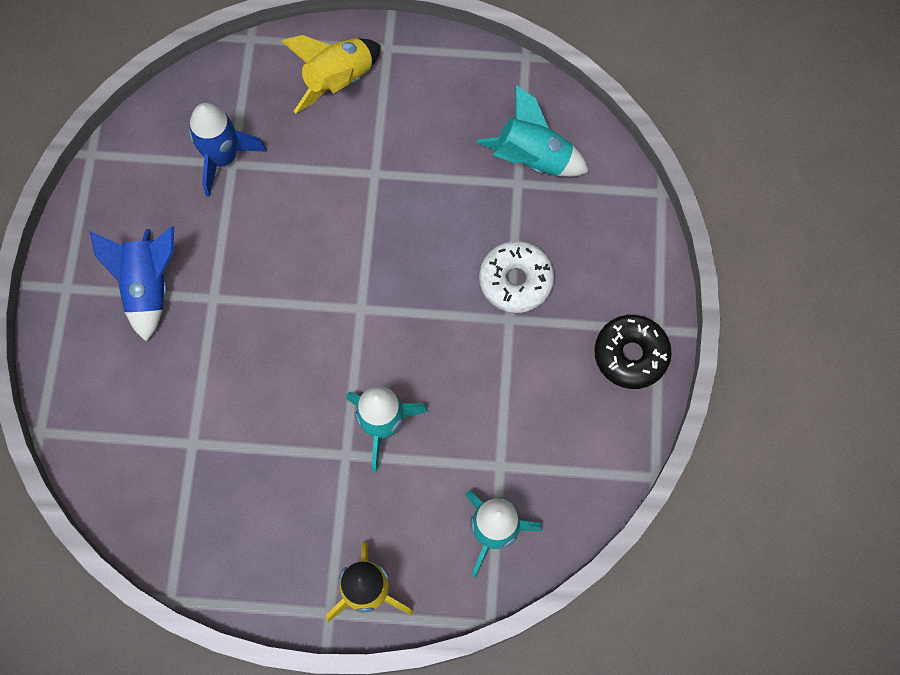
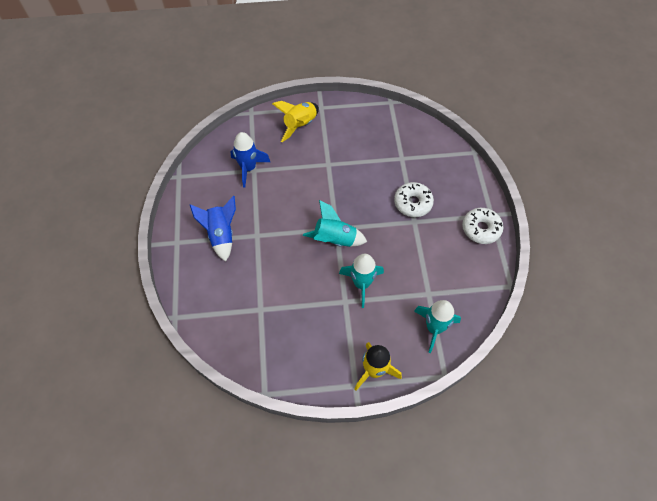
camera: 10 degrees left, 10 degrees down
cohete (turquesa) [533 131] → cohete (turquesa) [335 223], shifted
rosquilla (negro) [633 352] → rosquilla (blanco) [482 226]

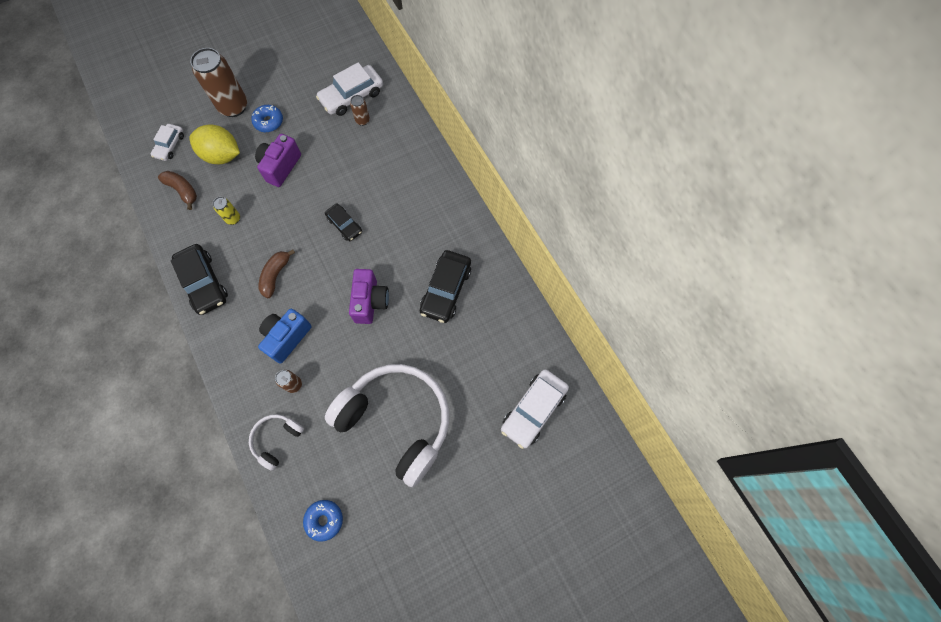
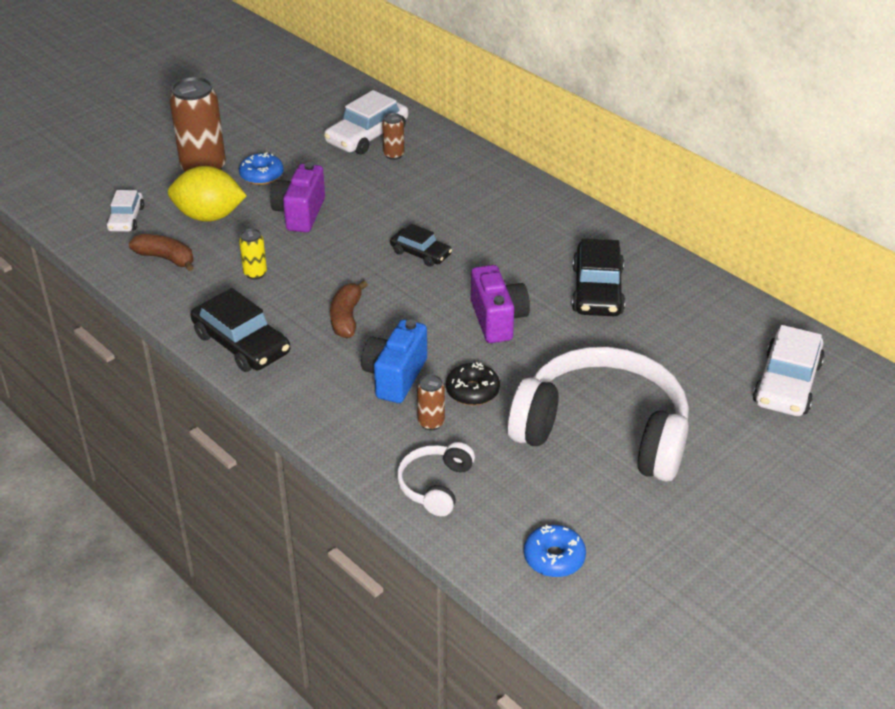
camera: 15 degrees left, 30 degrees down
- → rosquilla (negro) [473 383]

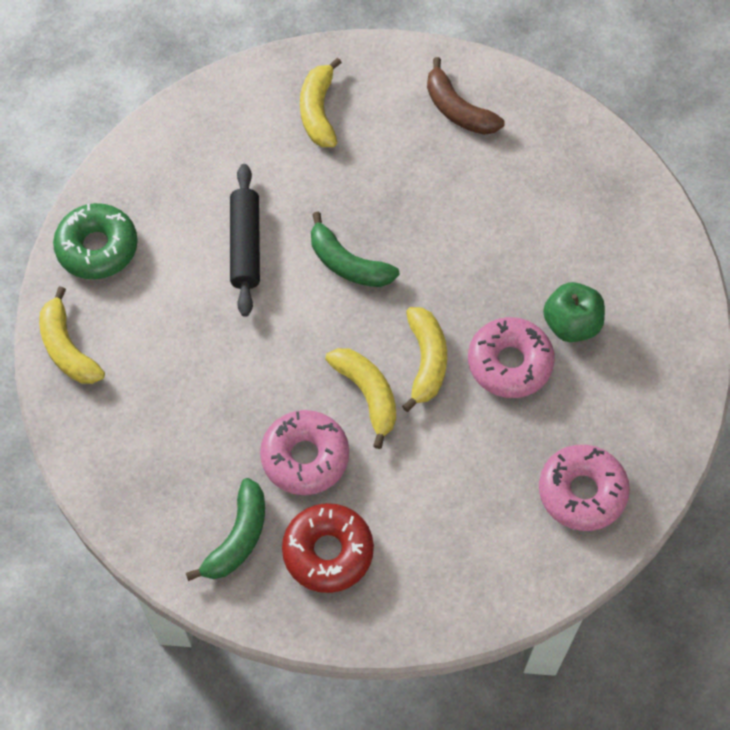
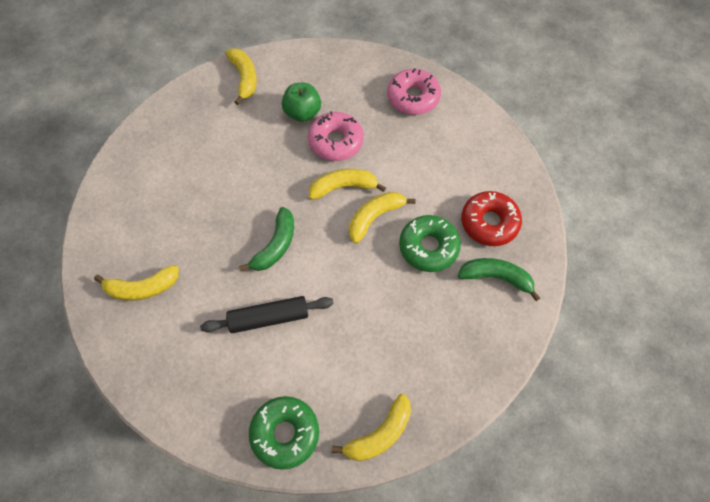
camera: 100 degrees left, 0 degrees up
plátano (marrón) [465 96] → -
- → plátano (amarillo) [241 76]
rosquilla (rosa) [304 452] → rosquilla (verde) [430 243]

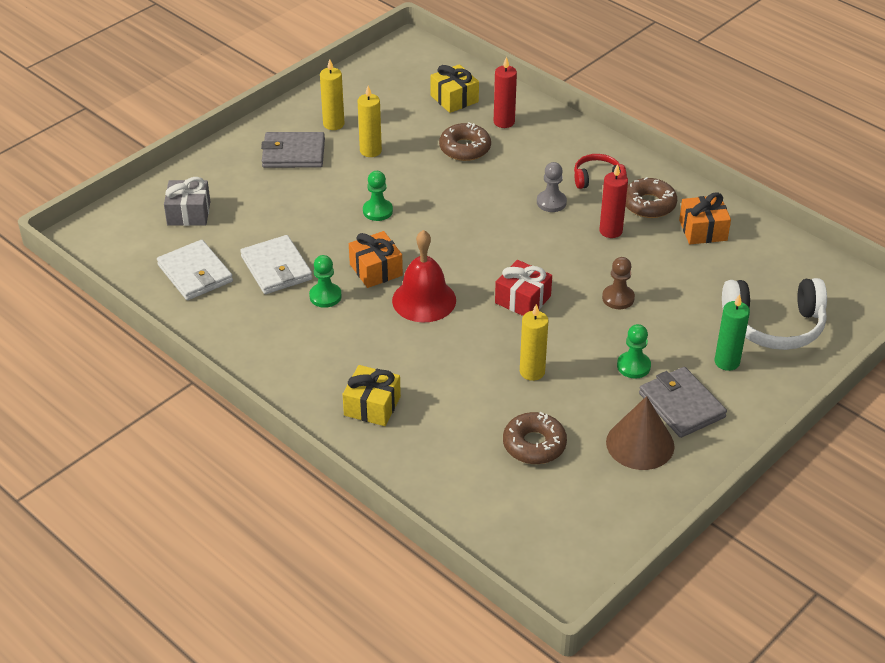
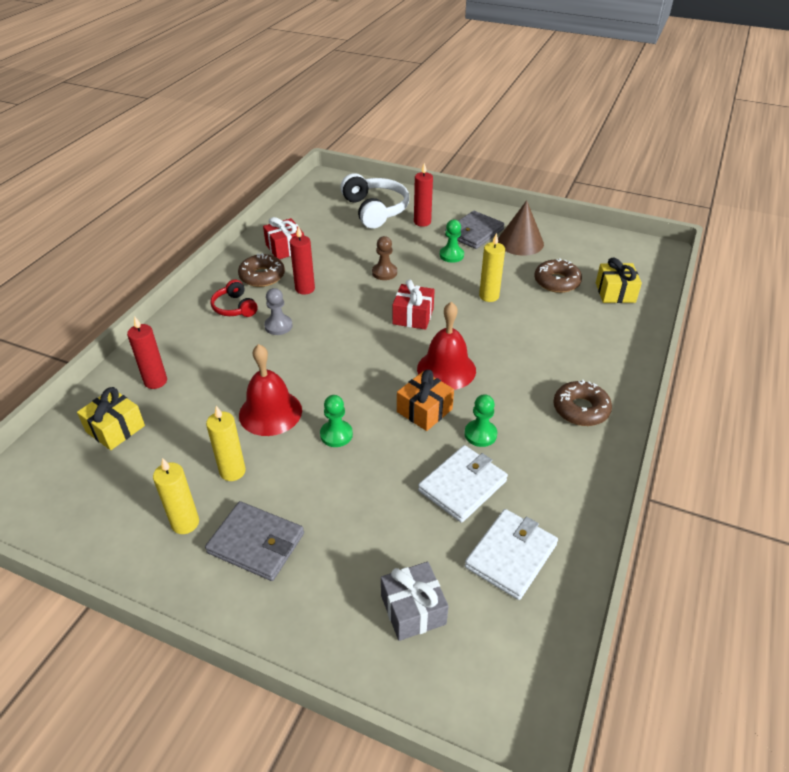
camera: 110 degrees left, 0 degrees up
- → campana (rojo) [270 390]
regalo (amarillo) [371 395] → regalo (amarillo) [619 280], shifted
rosquilla (marrón) [465 141] → rosquilla (marrón) [582 403], shifted
regalo (naranja) [705 218] → regalo (rojo) [283 238]
vela (verde) [732 332] → vela (rojo) [423 195]
cartera (gris) [293 150] → cartera (gris) [254 541], 45 degrees counterclockwise

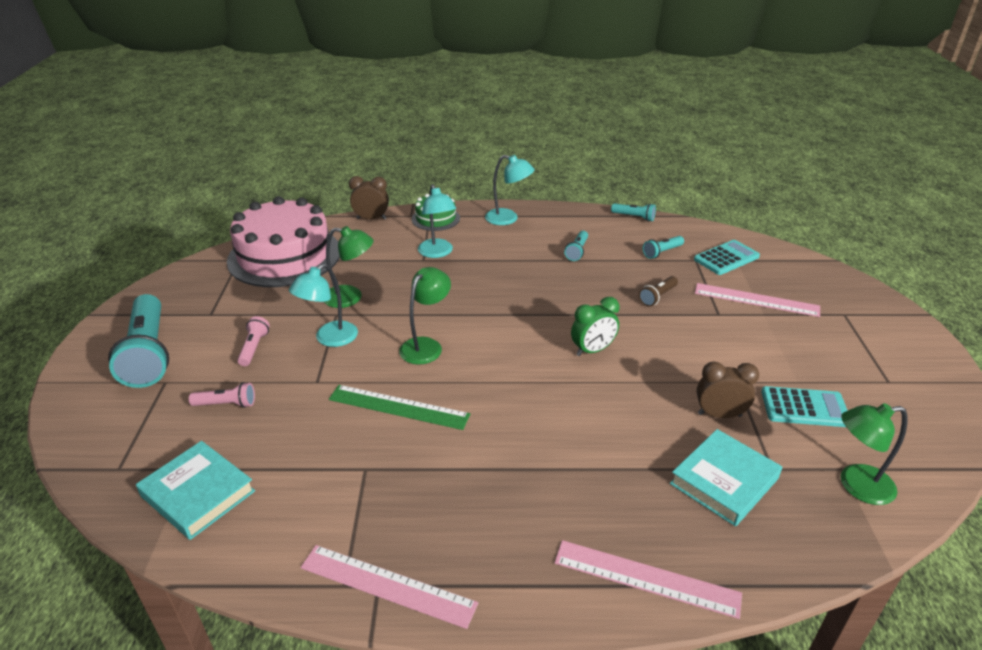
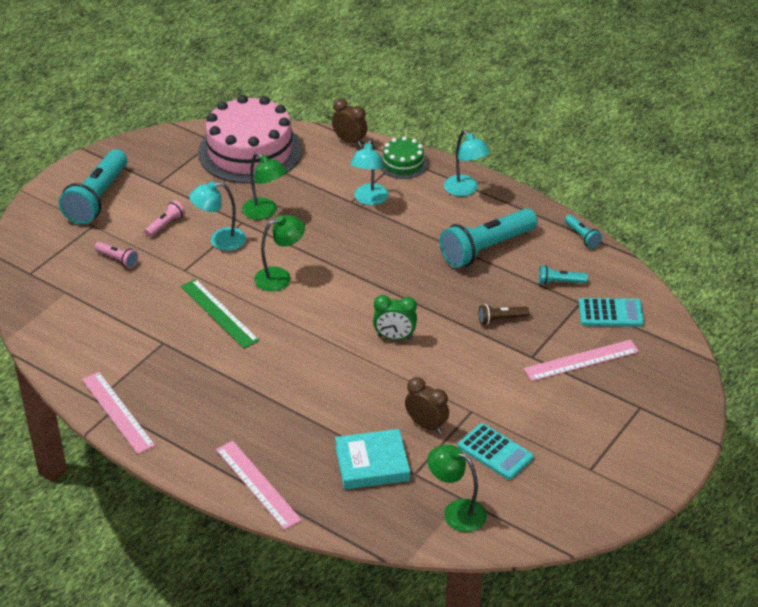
camera: 35 degrees right, 5 degrees up
libro (turquesa) [195 490] → -
regla (rosa) [757 300] → regla (rosa) [581 360], 75 degrees counterclockwise
lámpara de mano (turquesa) [576 246] → lámpara de mano (turquesa) [488 238], x2.22

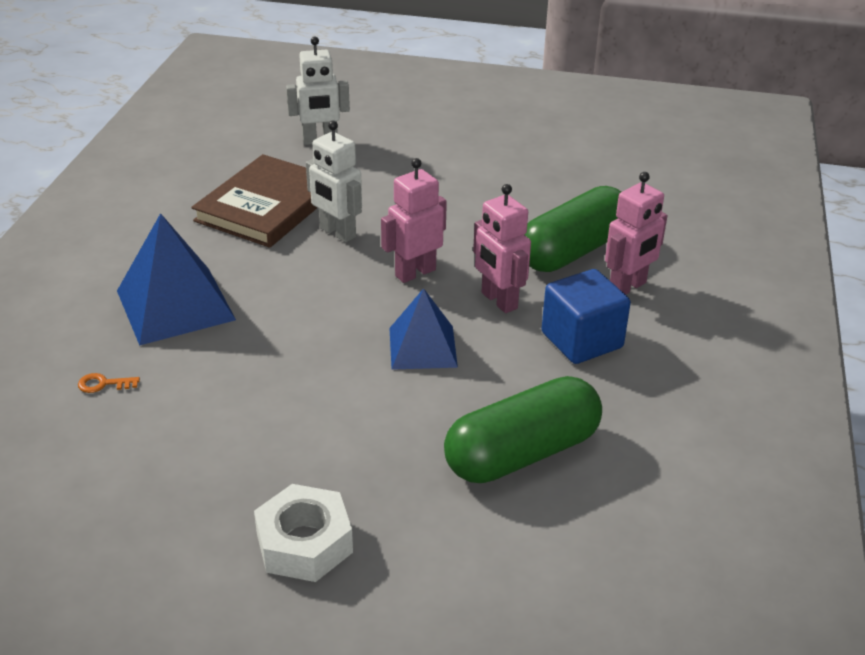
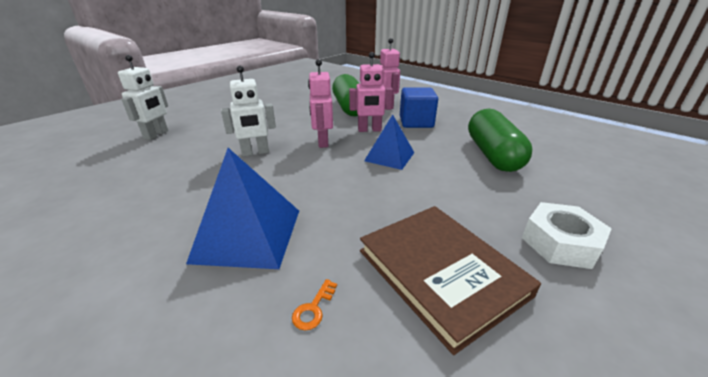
camera: 60 degrees left, 5 degrees down
libro (marrón) [254 201] → libro (marrón) [450 280], shifted

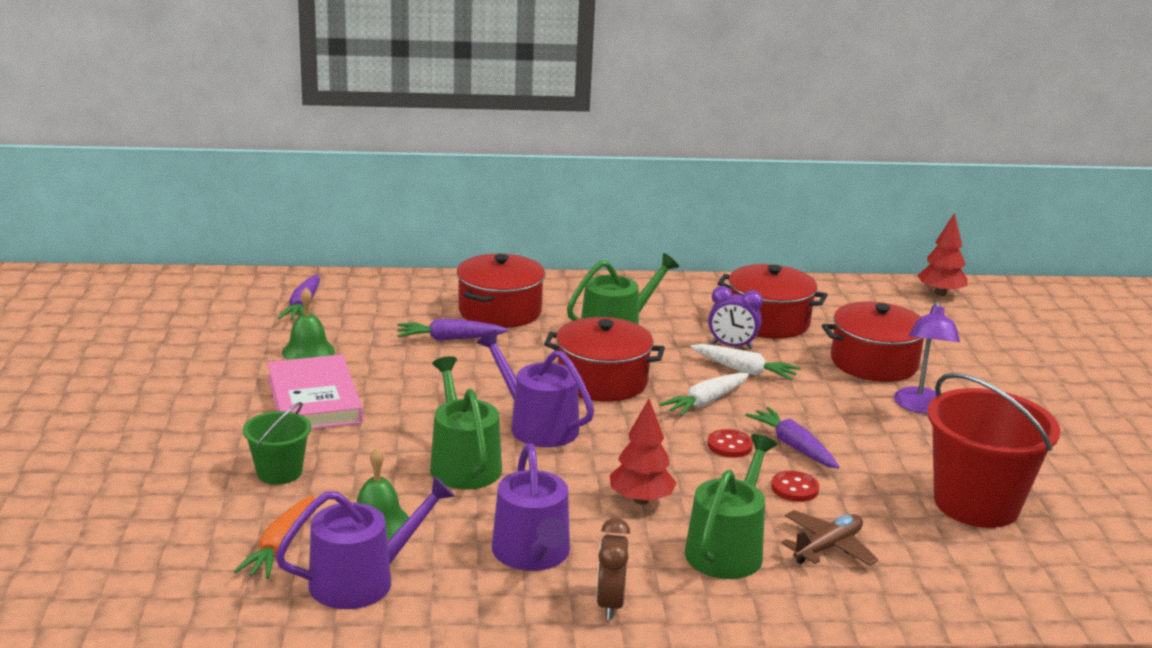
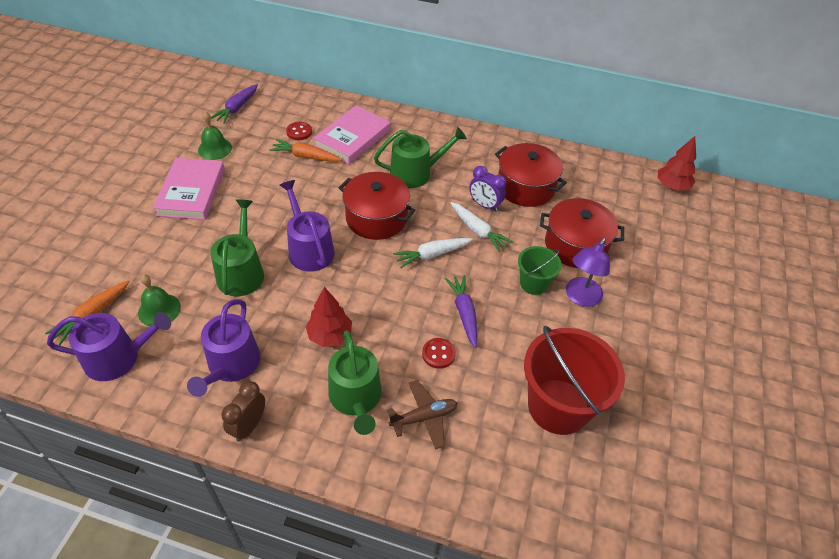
camera: 20 degrees right, 25 degrees up
balde (verde) [277 443] → balde (verde) [540 270], shifted
botón (rojo) [730 443] → botón (rojo) [299 131], shifted
olla (rojo) [501 291] → libro (rosa) [352 134]
zanahoria (morado) [453 330] → zanahoria (naranja) [306 150]
regadera (verde) [731 506] → regadera (verde) [355 382], 120 degrees clockwise

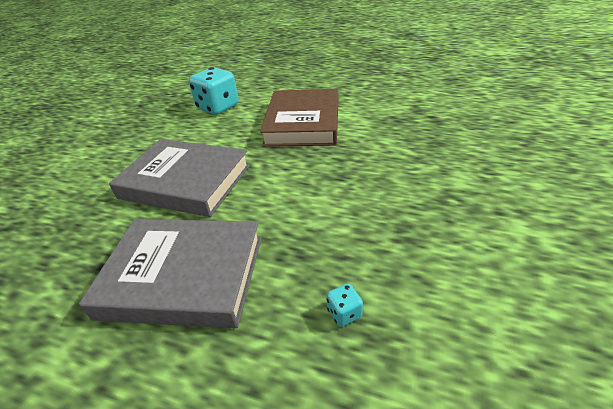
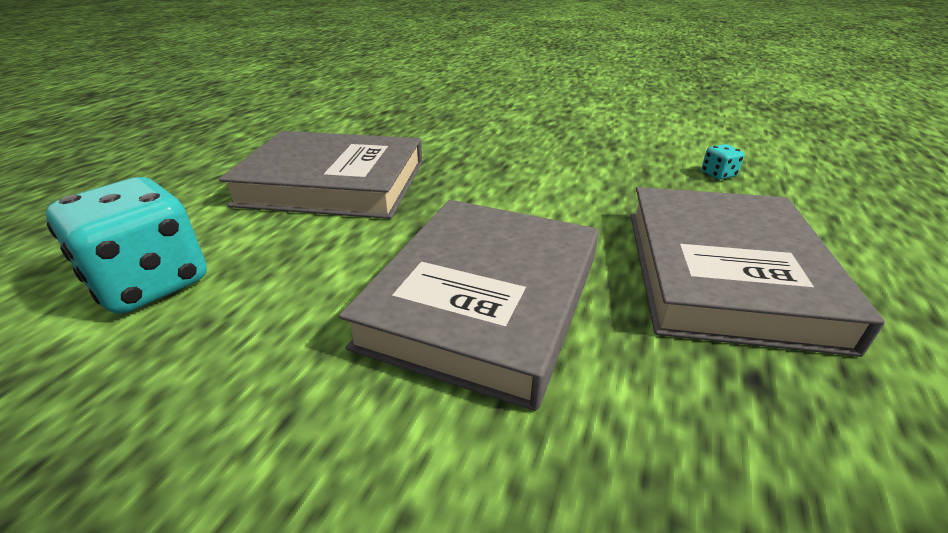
camera: 90 degrees left, 5 degrees down
libro (marrón) [299 118] → libro (gris) [320 175]

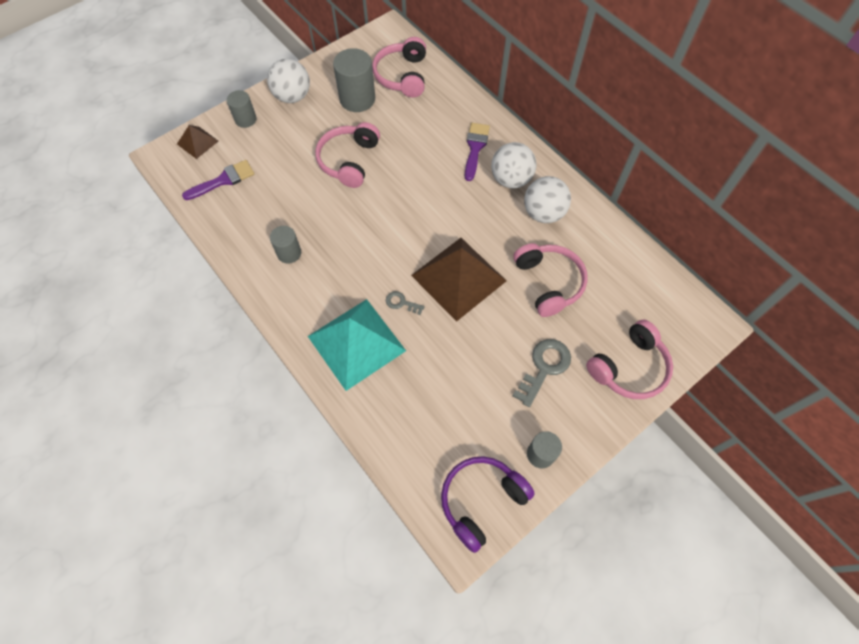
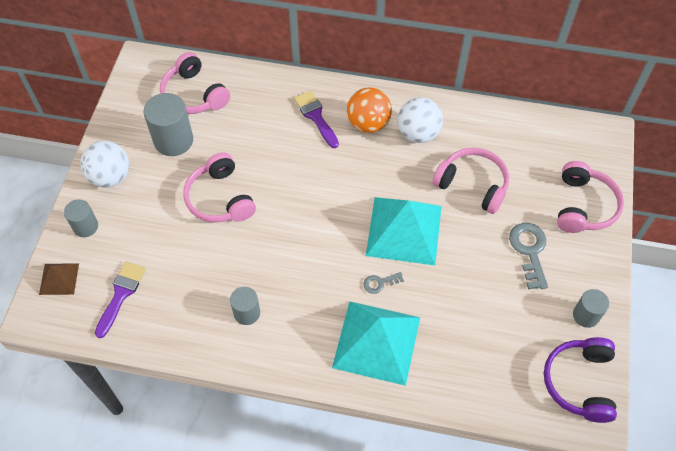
camera: 40 degrees left, 5 degrees down
pirámide (marrón) [459 280] → pirámide (turquesa) [404 231]
pelota (blanco) [514 165] → pelota (naranja) [369 110]

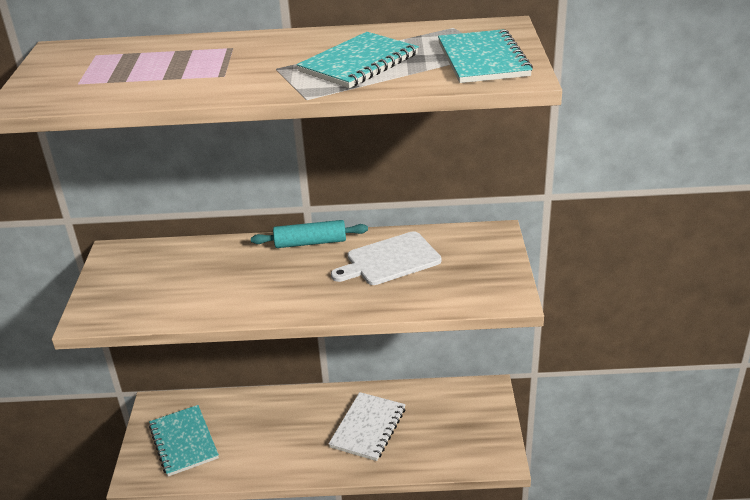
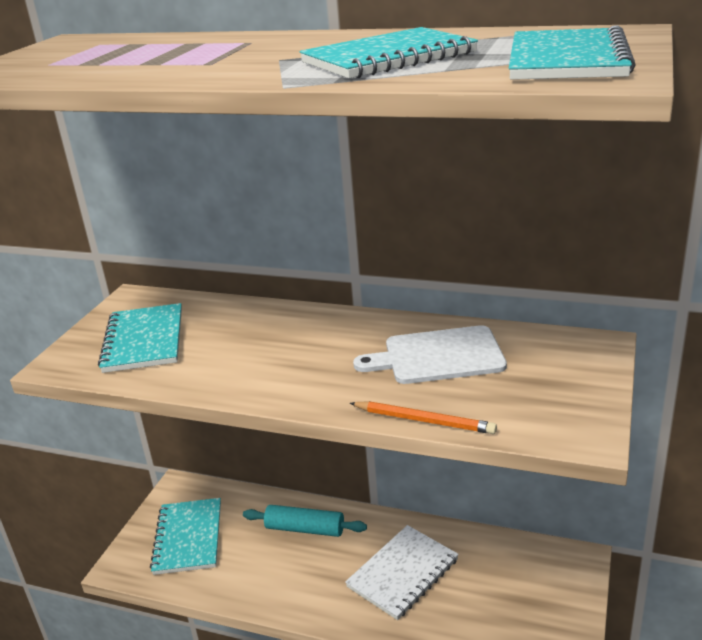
camera: 20 degrees right, 5 degrees down
- → cuaderno (turquesa) [140 338]
- → lápiz (naranja) [423 417]
rodillo (turquesa) [309 234] → rodillo (turquesa) [305 521], shifted

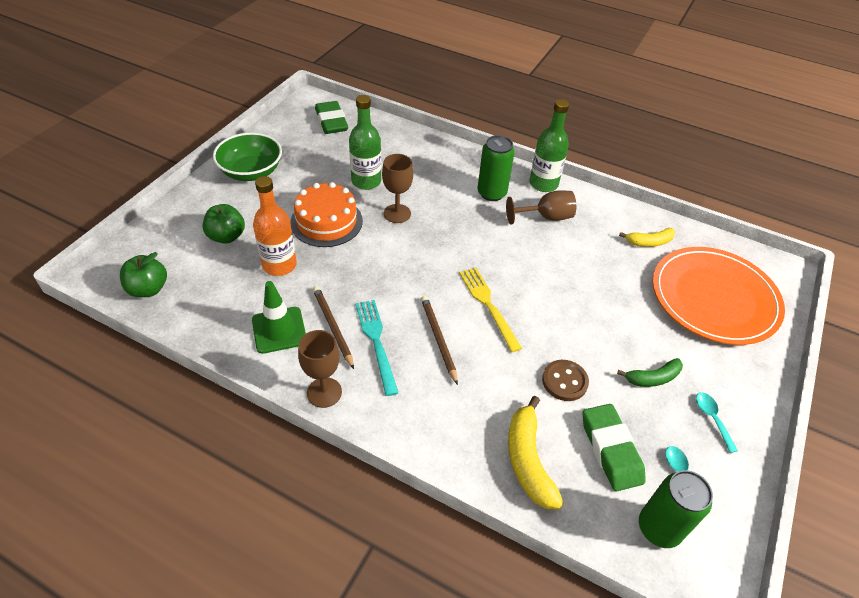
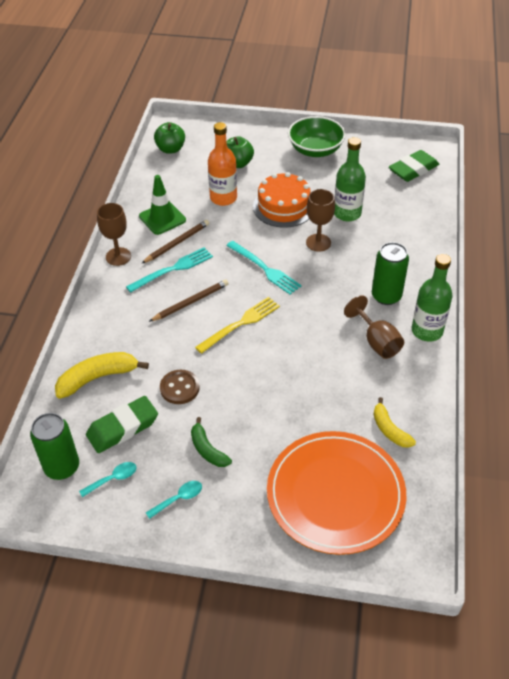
camera: 75 degrees right, 0 degrees up
- → tenedor (turquesa) [264 268]

